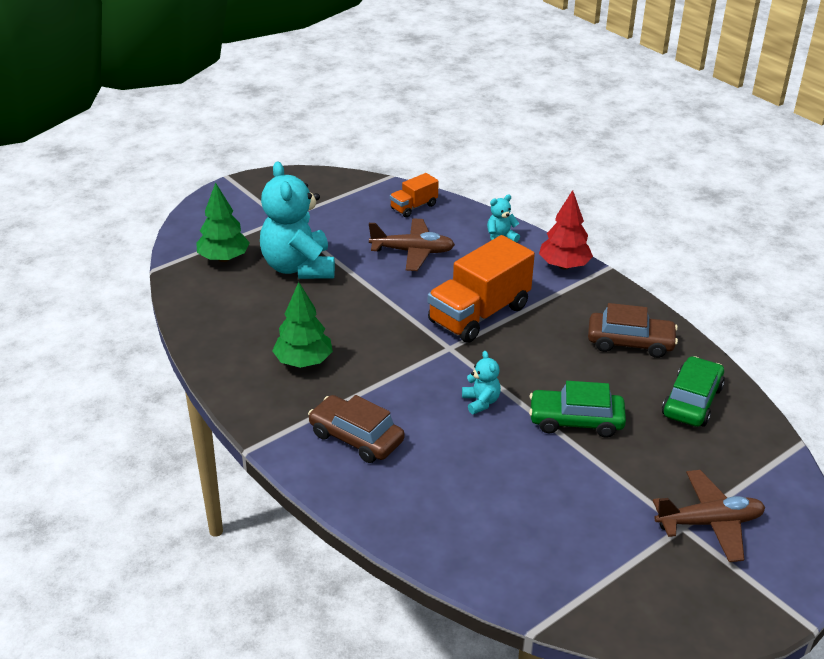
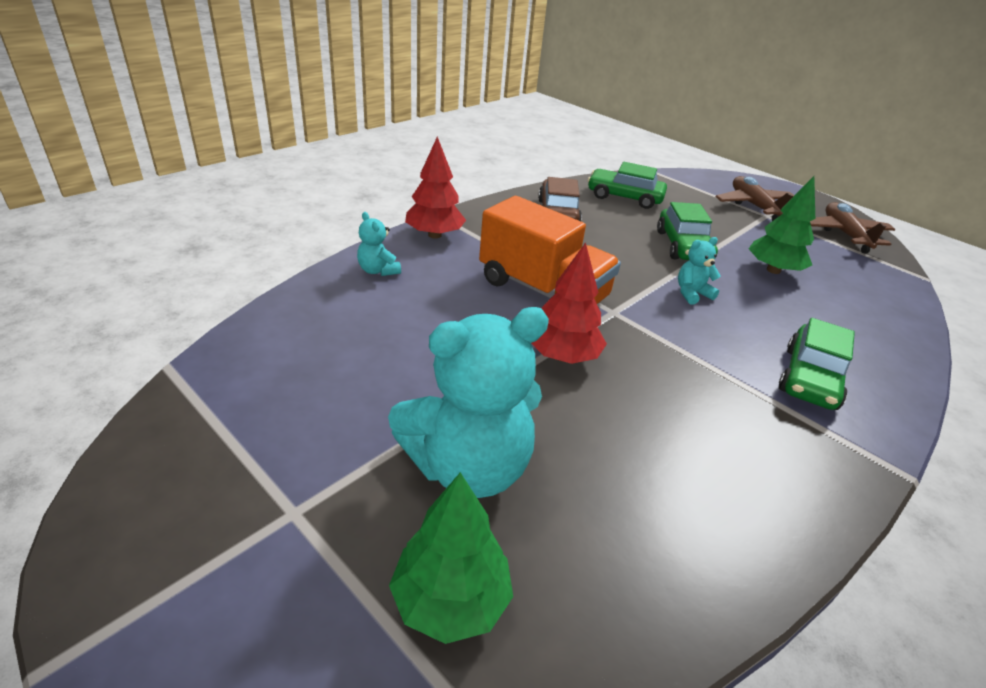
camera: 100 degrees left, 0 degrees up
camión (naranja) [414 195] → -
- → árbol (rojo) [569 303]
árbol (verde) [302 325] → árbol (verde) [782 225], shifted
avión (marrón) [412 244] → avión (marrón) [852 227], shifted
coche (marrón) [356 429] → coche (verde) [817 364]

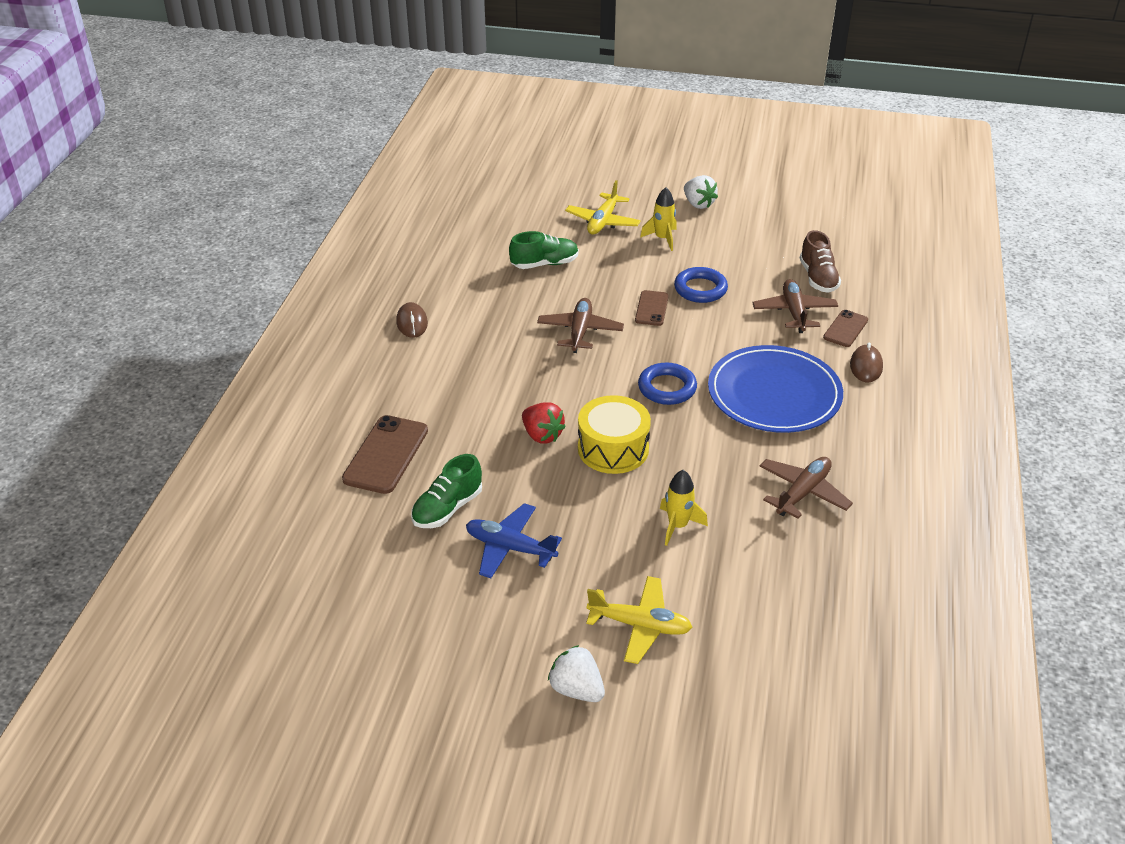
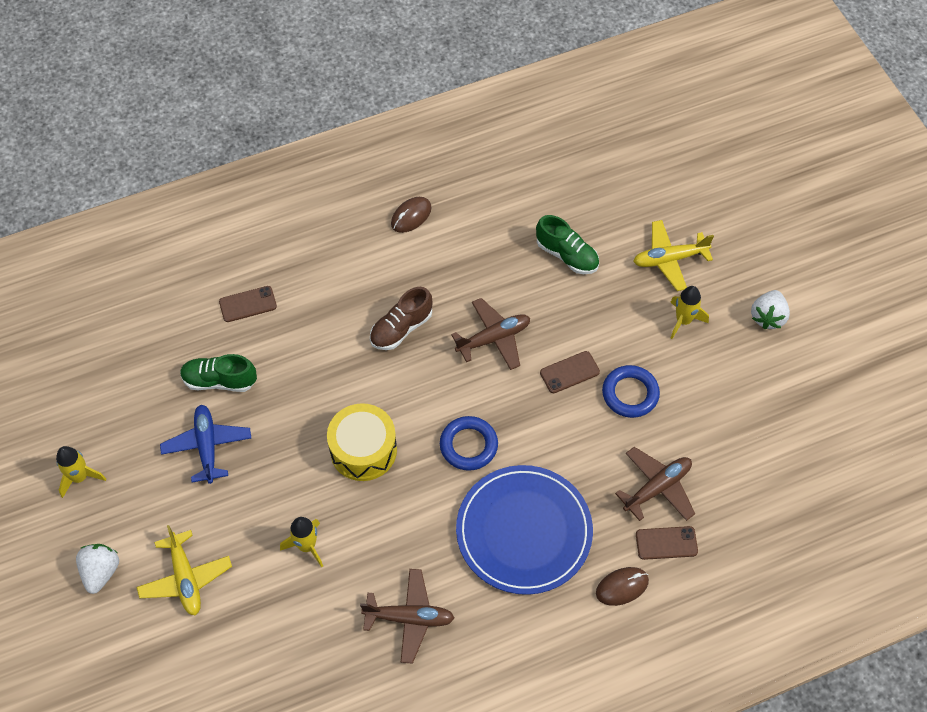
camera: 55 degrees right, 20 degrees up
fresa (rojo) [544 423] → -
- → cohete (amarillo) [81 472]
zapato (marrón) [820 261] → zapato (marrón) [401 318], shifted
móvil (marrón) [385 454] → móvil (marrón) [248 304], x0.60

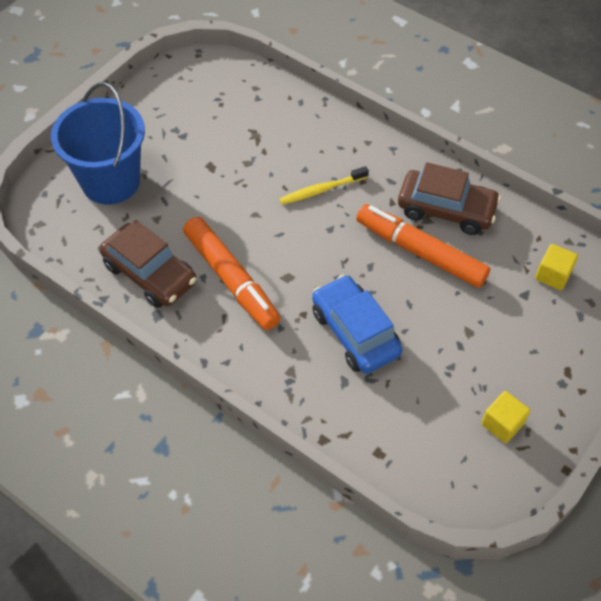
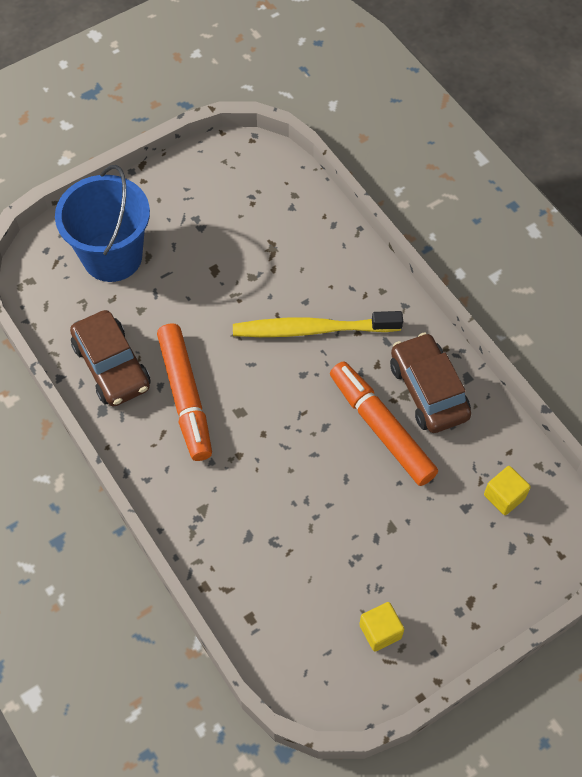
camera: 20 degrees right, 5 degrees up
coche (azul) [357 324] → -
coche (marrón) [449 198] → coche (marrón) [430 383], 150 degrees counterclockwise
cepillo de dientes (amarillo) [324 185] → cepillo de dientes (amarillo) [318 324], x1.70

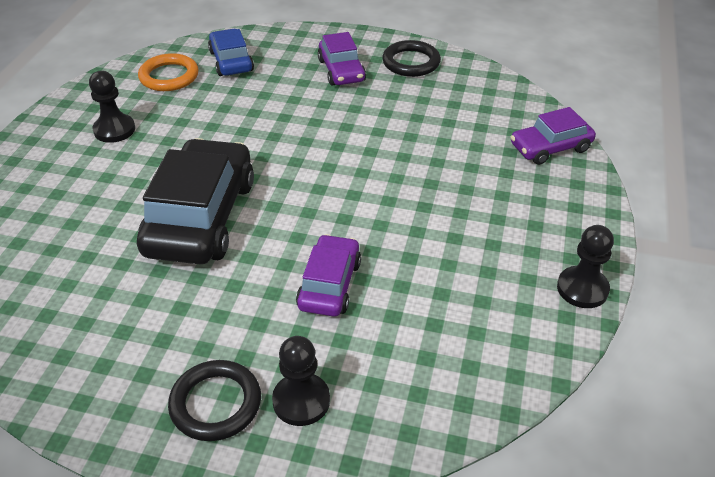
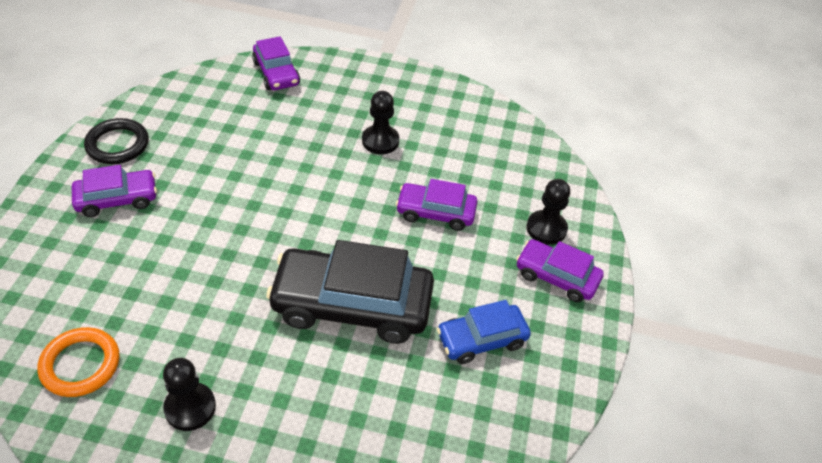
camera: 95 degrees left, 5 degrees up
coche (azul) [231 52] → coche (azul) [484 332], shifted
peón (negro) [585 266] → peón (negro) [380 122], shifted
anillo (negro) [214 400] → coche (morado) [560 270]

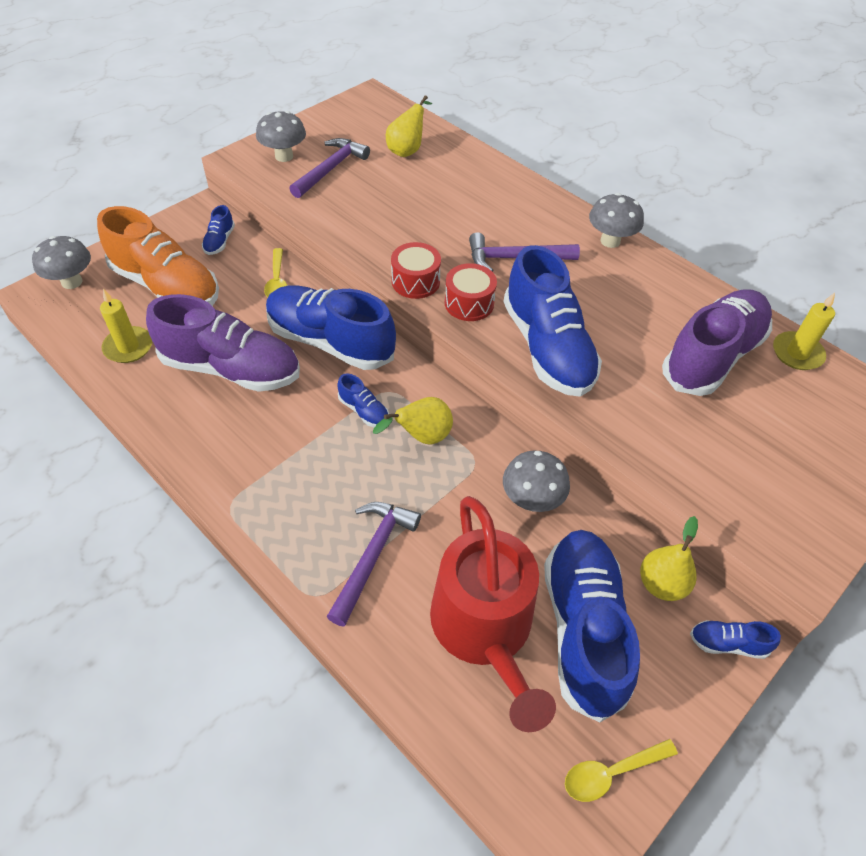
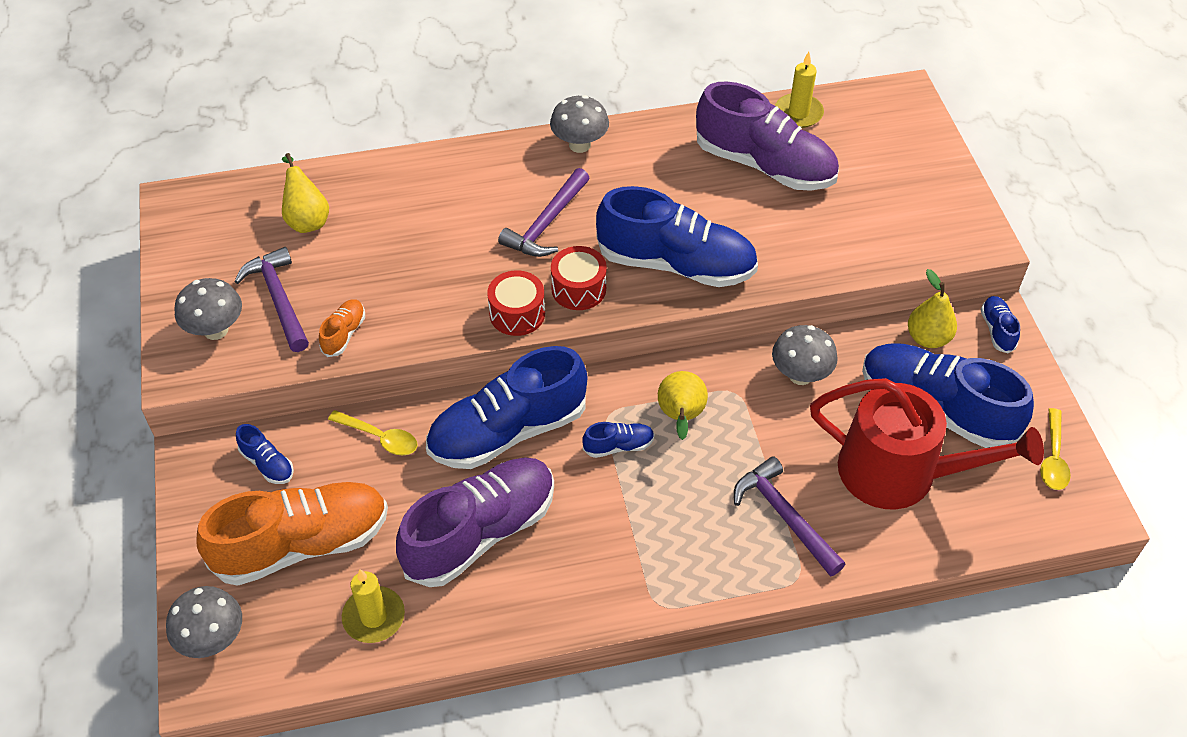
camera: 55 degrees left, 0 degrees up
- → zapato (naranja) [342 328]
zapato (morado) [717 342] → zapato (morado) [767 136], 135 degrees clockwise
zapato (azul) [735 639] → zapato (azul) [1000 324], 135 degrees clockwise

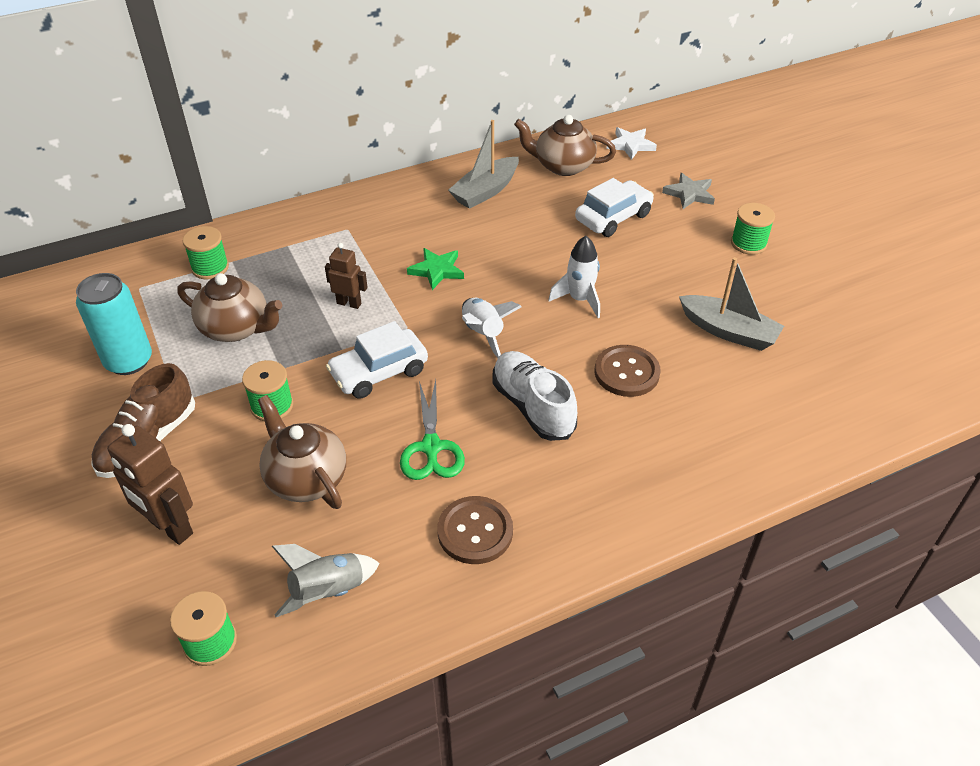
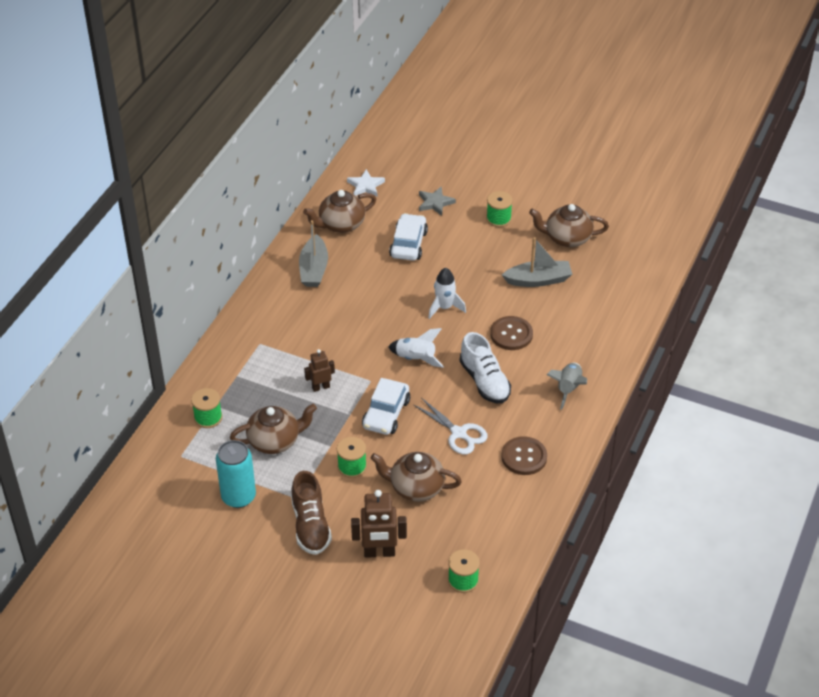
camera: 40 degrees left, 0 degrees up
estrella (verde) [435 269] → -
- → tetera (marrón) [569 225]
cohete (gris) [325 580] → cohete (gris) [566 386], shifted
tijeras (verde) [432 430] → tijeras (blanco) [450 426]
zapato (blanco) [534 396] → zapato (blanco) [485 367], 135 degrees counterclockwise

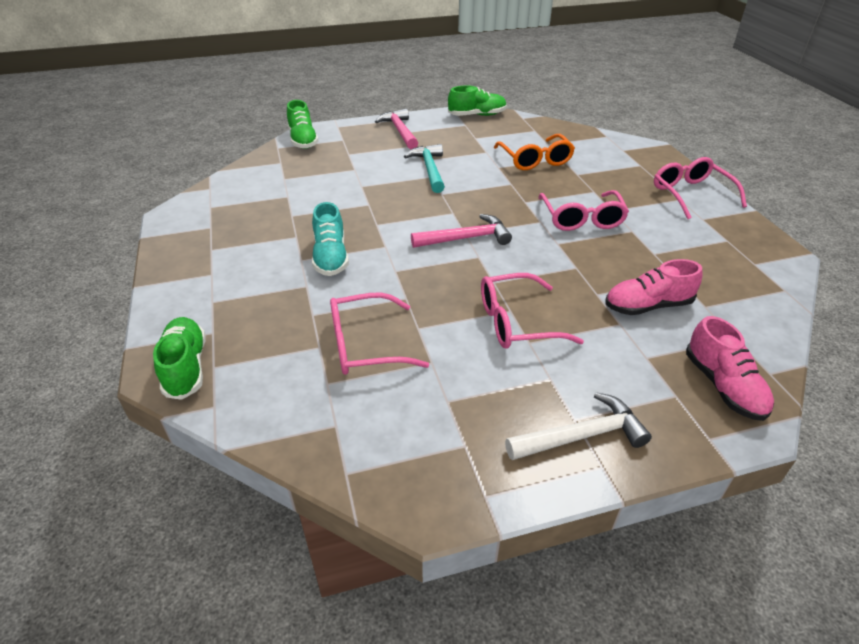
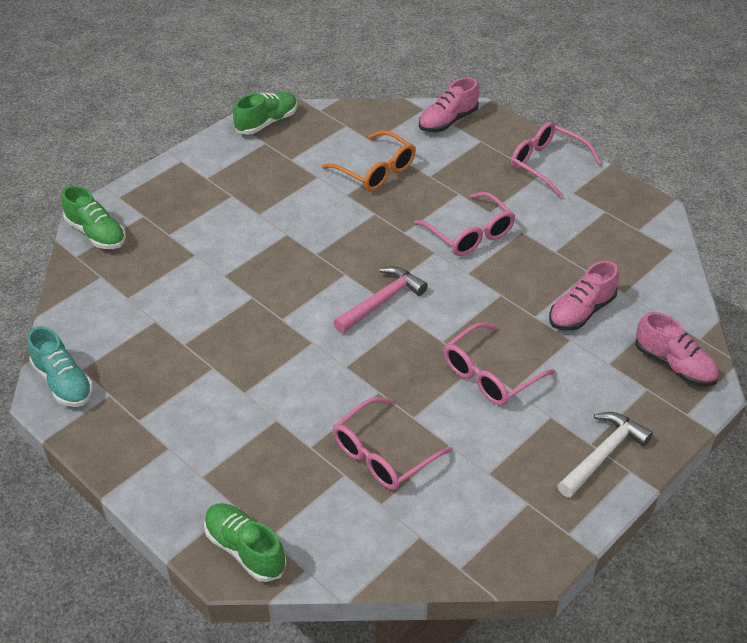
camera: 30 degrees left, 5 degrees up
martillo (rosa) [396 129] → -
martillo (turquesa) [424 168] → -
- → zapato (rosa) [449 104]
zapato (turquesa) [330 239] → zapato (turquesa) [60 366], shifted

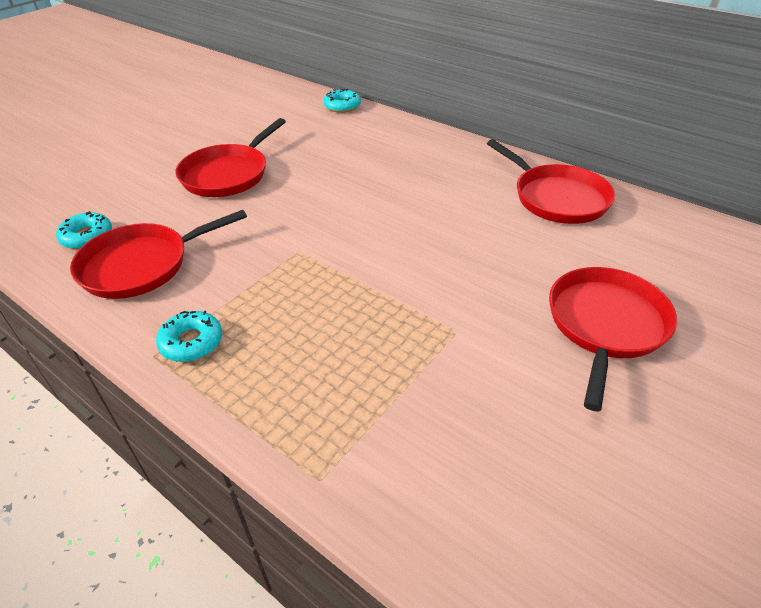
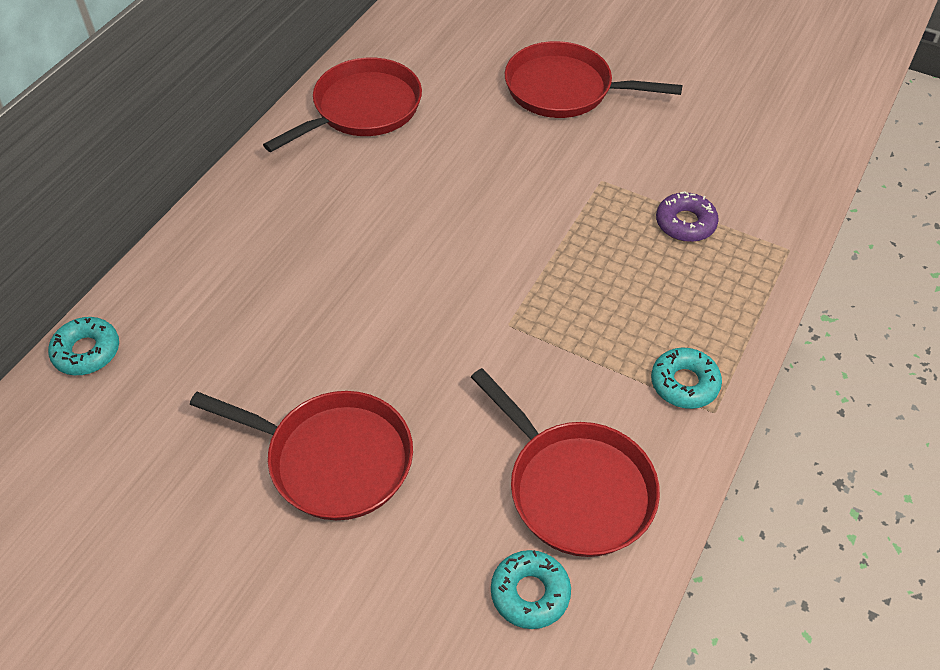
camera: 100 degrees left, 10 degrees up
- → rosquilla (morado) [687 216]

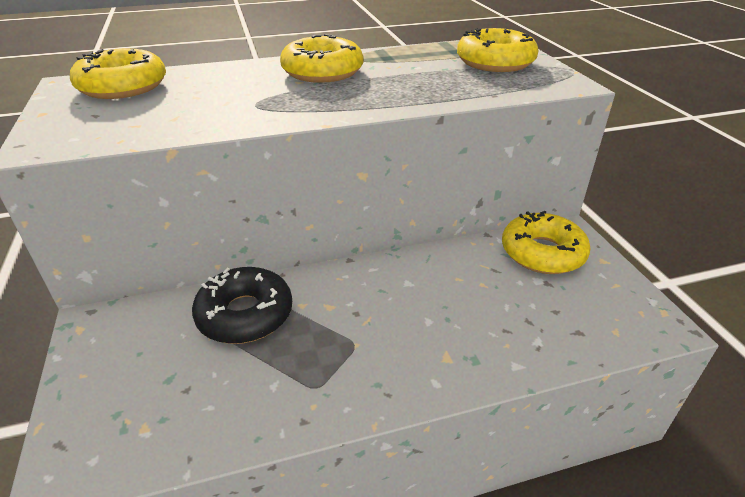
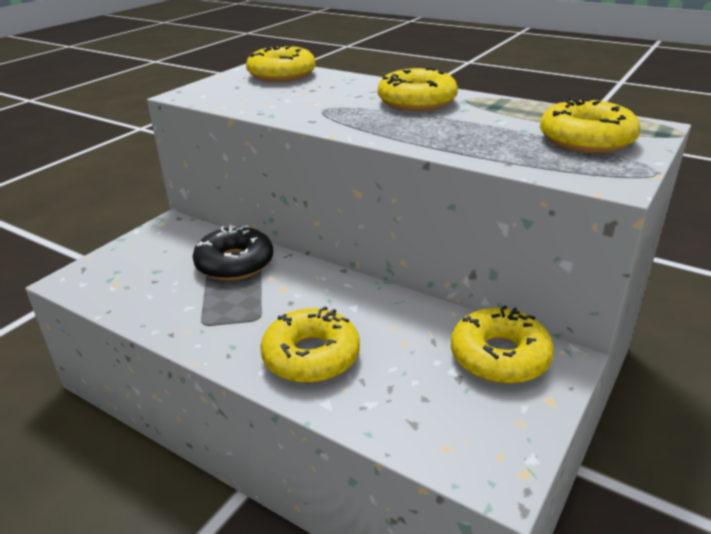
camera: 50 degrees right, 5 degrees down
- → rosquilla (amarillo) [310 344]

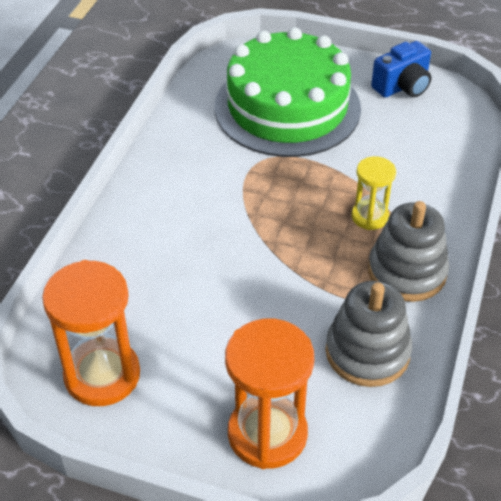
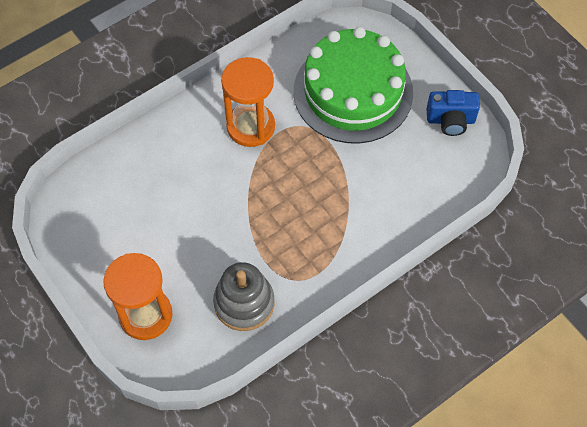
camera: 35 degrees right, 15 degrees up
reloj de arena (amarillo) [374 193] → -
juguete apilable (gris) [408 251] → -
reloj de arena (naranja) [91 333] → reloj de arena (naranja) [248 102], shifted

